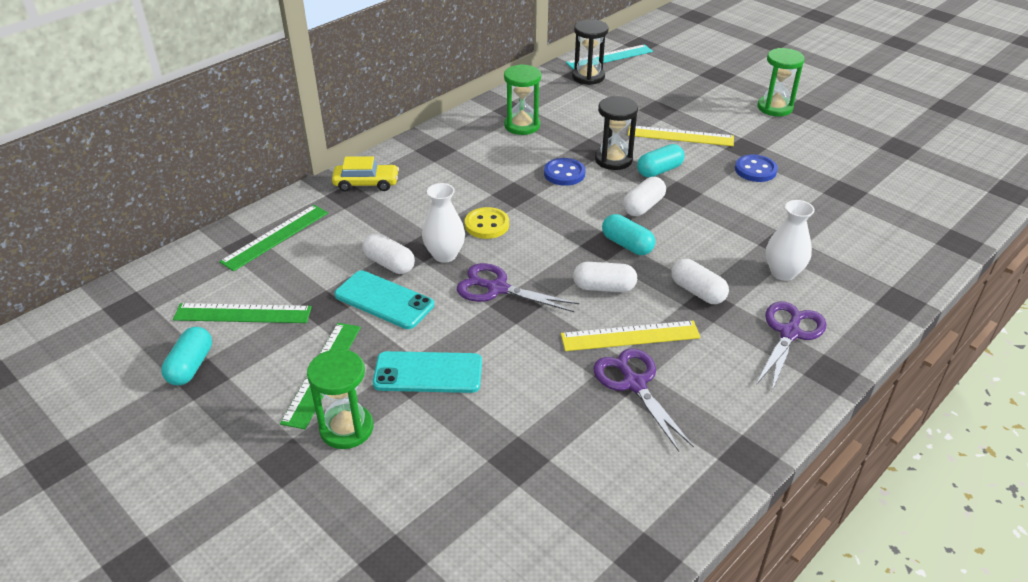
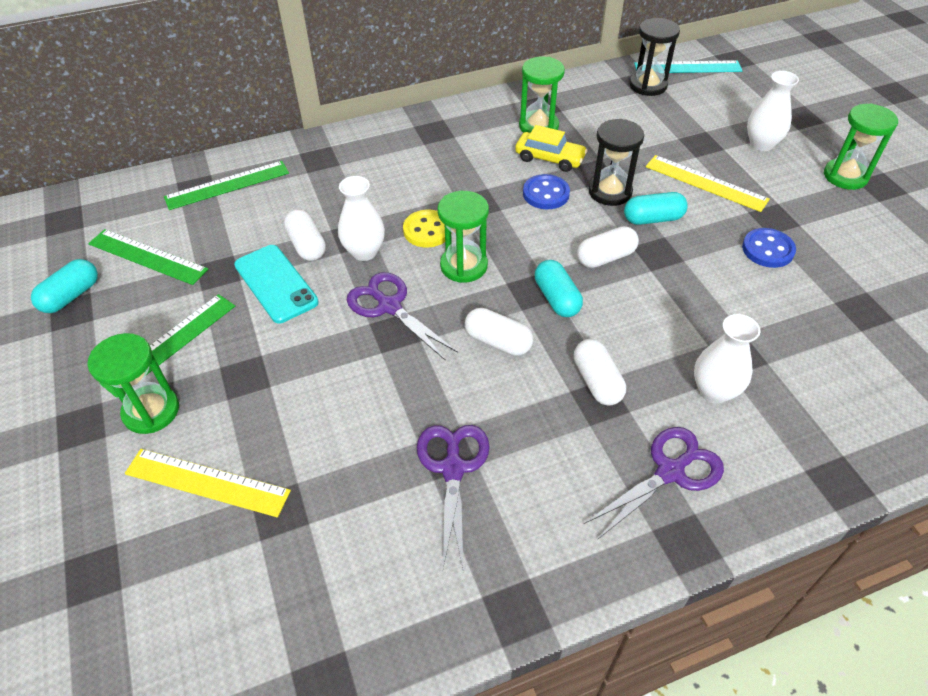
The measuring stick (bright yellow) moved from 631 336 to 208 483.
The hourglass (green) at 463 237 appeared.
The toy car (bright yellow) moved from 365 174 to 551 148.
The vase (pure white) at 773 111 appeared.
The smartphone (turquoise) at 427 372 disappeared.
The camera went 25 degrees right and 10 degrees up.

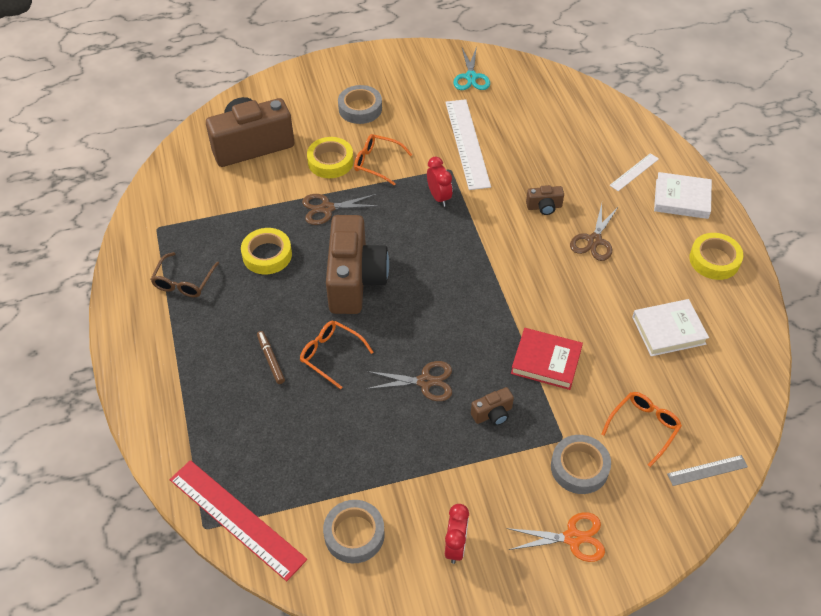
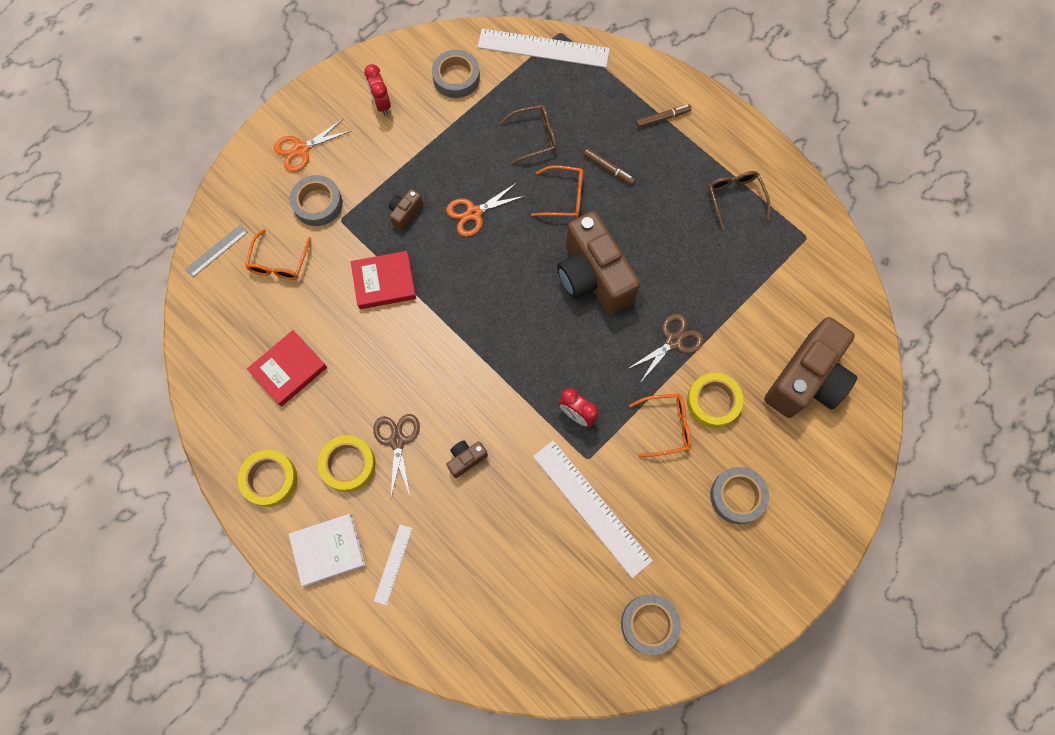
The hardcover (pure white) at 670 327 became the hardcover (red) at 287 368.
The tape (bright yellow) moved from 266 251 to 347 463.
The shears (russet) at 409 381 became the shears (orange) at 485 210.
The measuring stick (red) at 238 520 became the measuring stick (pure white) at 544 48.
The eyeglasses (russet) at 528 134 appeared.
The shears (turquoise) at 471 68 was replaced by the tape (gray) at 651 624.
The marker pen (russet) at 664 116 appeared.
The camera went 150 degrees right and 20 degrees up.

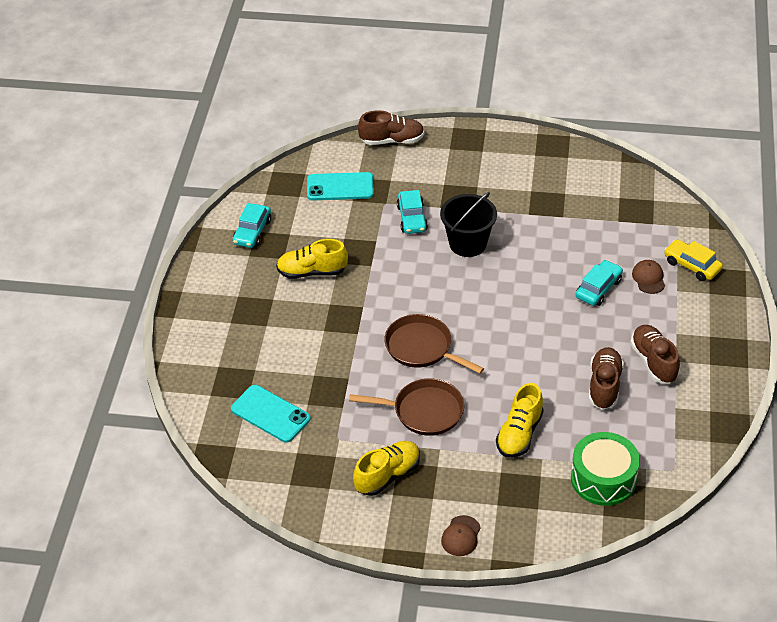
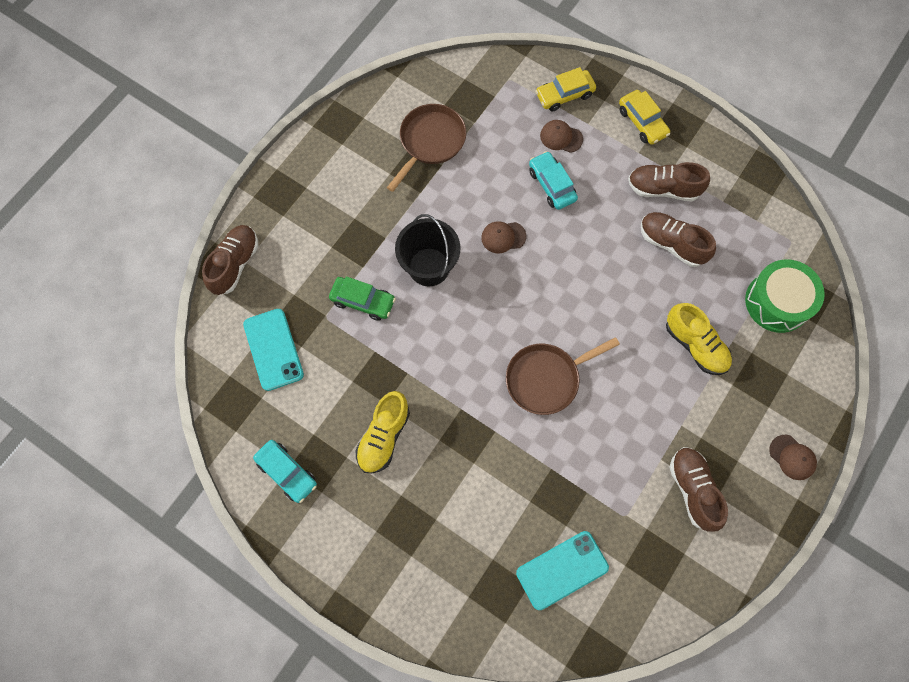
The smartphone (turquoise) at 340 186 turned 45 degrees counterclockwise.
The toy car (turquoise) at 412 212 became the toy car (green) at 362 298.
The frying pan (russet) moved from 406 407 to 426 148.
The baseball cap (russet) at 503 237 appeared.
The toy car (bright yellow) at 644 117 appeared.
The shoe (bright yellow) at 386 468 became the shoe (russet) at 698 489.
The camera went 65 degrees left and 25 degrees up.

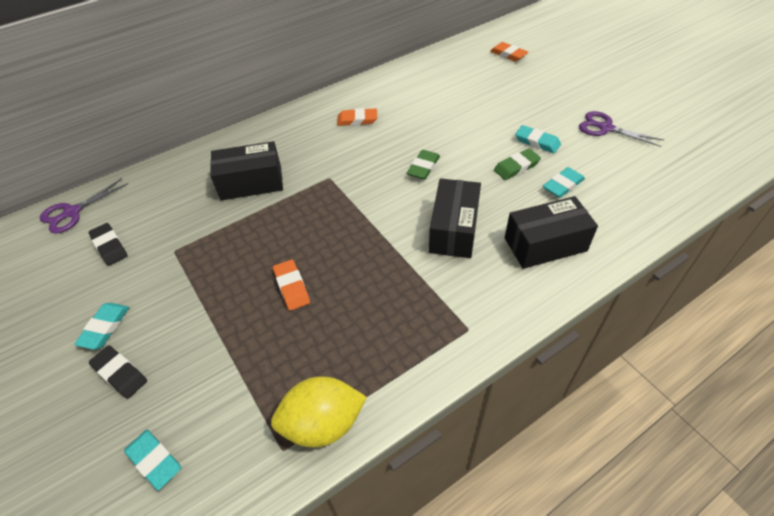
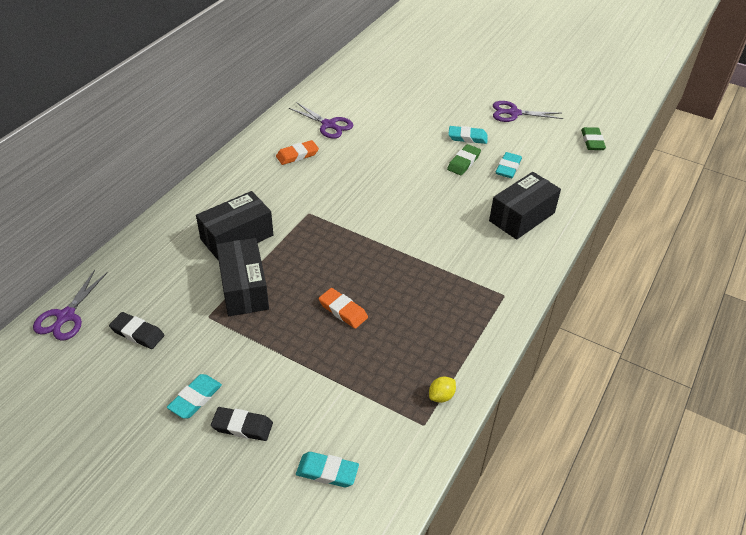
The eraser (turquoise) at 101 326 turned 45 degrees clockwise.
The box (ebony) moved from 455 218 to 242 277.
The shears (purple) at 321 121 appeared.
The toy lemon (bright yellow) at 319 411 changed to 0.45 times the size.
The eraser (green) moved from 423 165 to 593 138.
The eraser (orange) at 509 51 disappeared.
The camera went 30 degrees left and 5 degrees down.

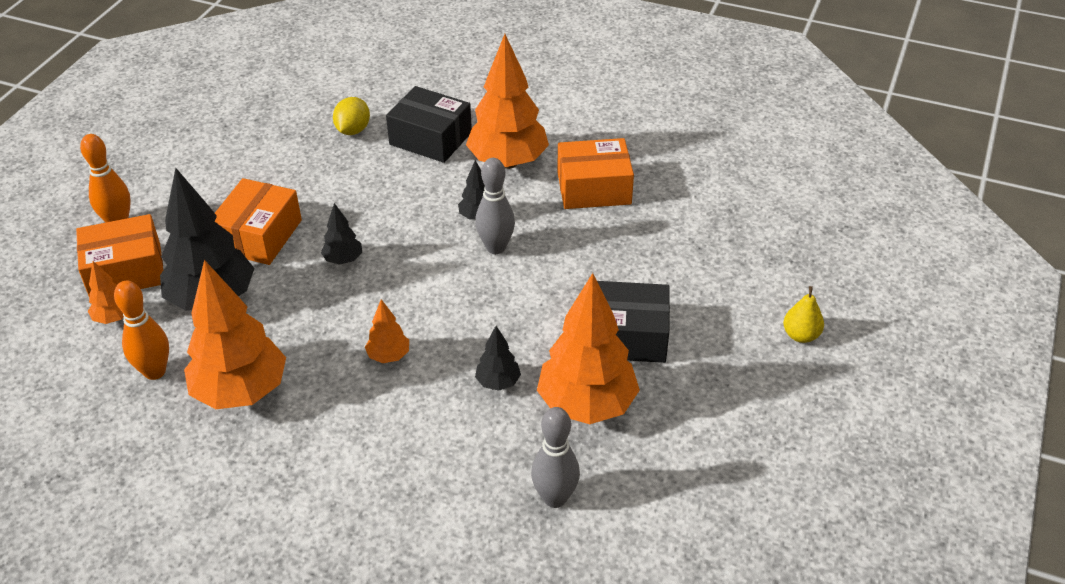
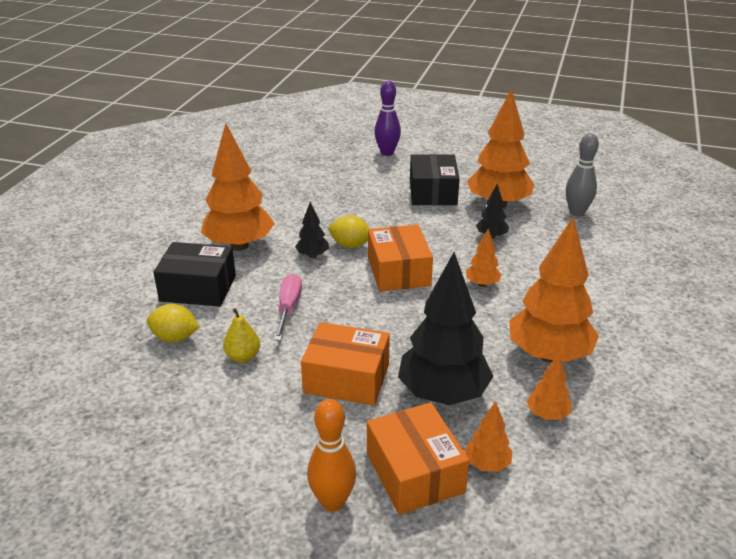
The box (ebony) at 429 124 turned 75 degrees clockwise.
The toy pear (bright yellow) moved from 803 314 to 241 335.
The hand screwdriver (rosy) at 288 307 appeared.
The skittle (gray) at 495 206 was replaced by the toy lemon (bright yellow) at 349 231.
The box (orange) moved from 595 173 to 400 258.
The skittle (purple) at 387 118 appeared.
The skittle (orange) at 141 330 was replaced by the toy tree (orange) at 549 387.
The toy tree (ebony) at 341 234 disappeared.
The camera went 95 degrees left and 10 degrees down.

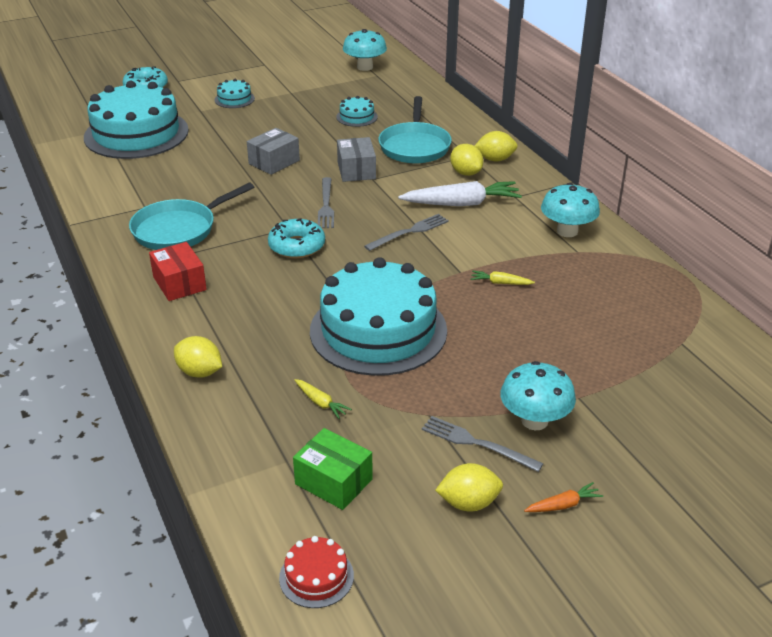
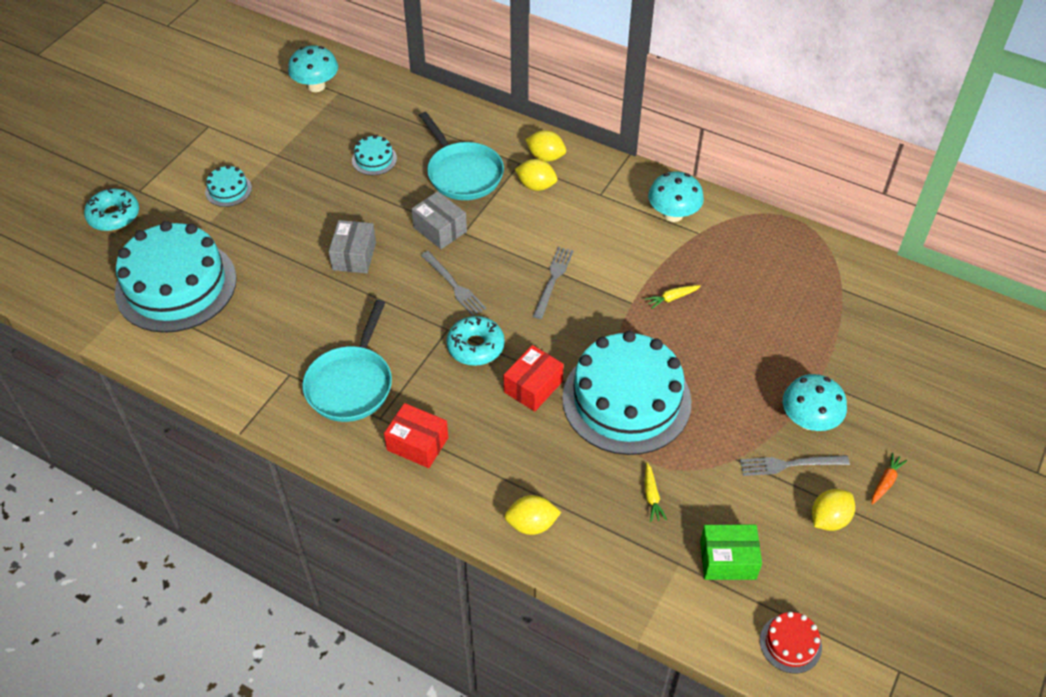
The box (red) at 534 378 appeared.
The toy lemon (bright yellow) at 495 146 turned 60 degrees clockwise.
The toy carrot (bright yellow) at 323 399 turned 75 degrees clockwise.
The toy carrot (pure white) at 460 193 disappeared.
The camera went 35 degrees left and 15 degrees up.

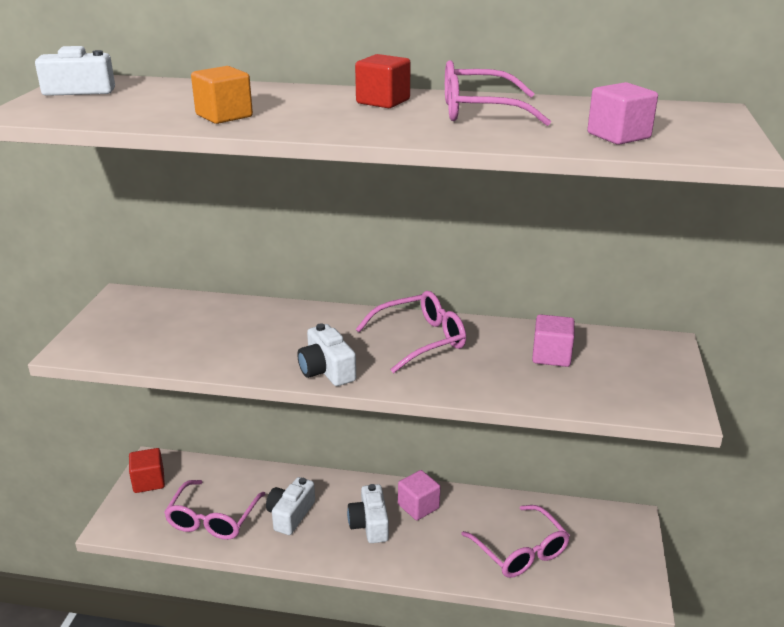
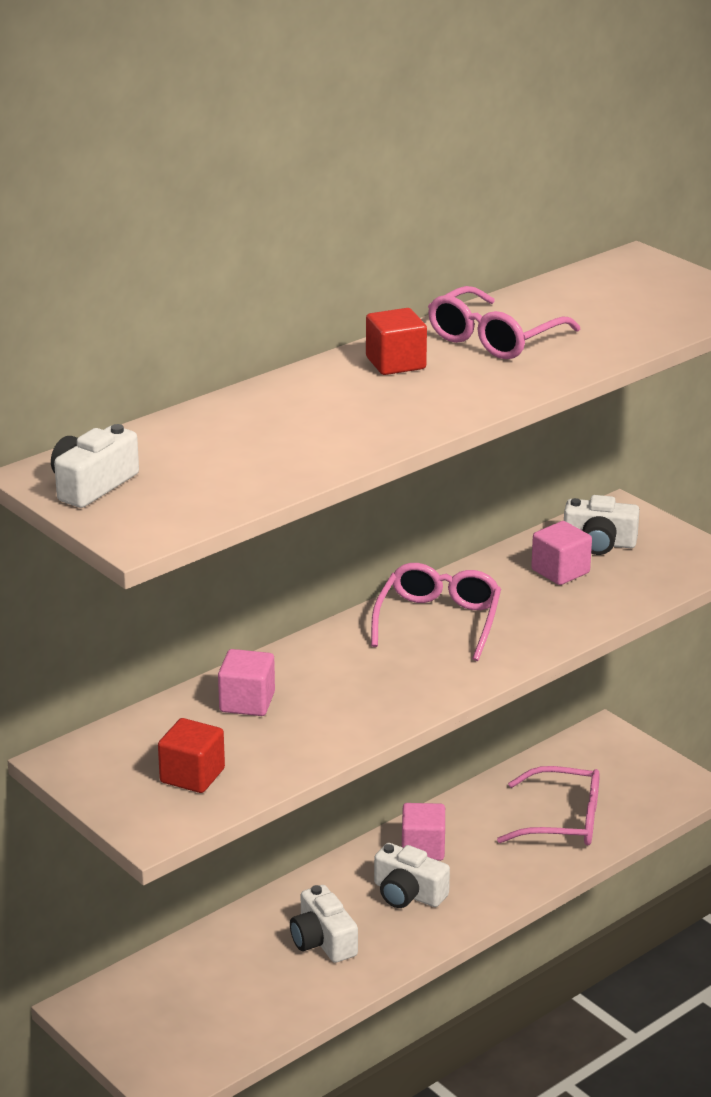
The cube (red) moved from 147 470 to 191 755.
The cube (rosy) moved from 622 113 to 246 682.
The photo camera (pure white) moved from 326 355 to 602 525.
The eyeglasses (rosy) at 214 510 disappeared.
The cube (orange) at 222 95 disappeared.
The camera went 50 degrees left and 0 degrees up.

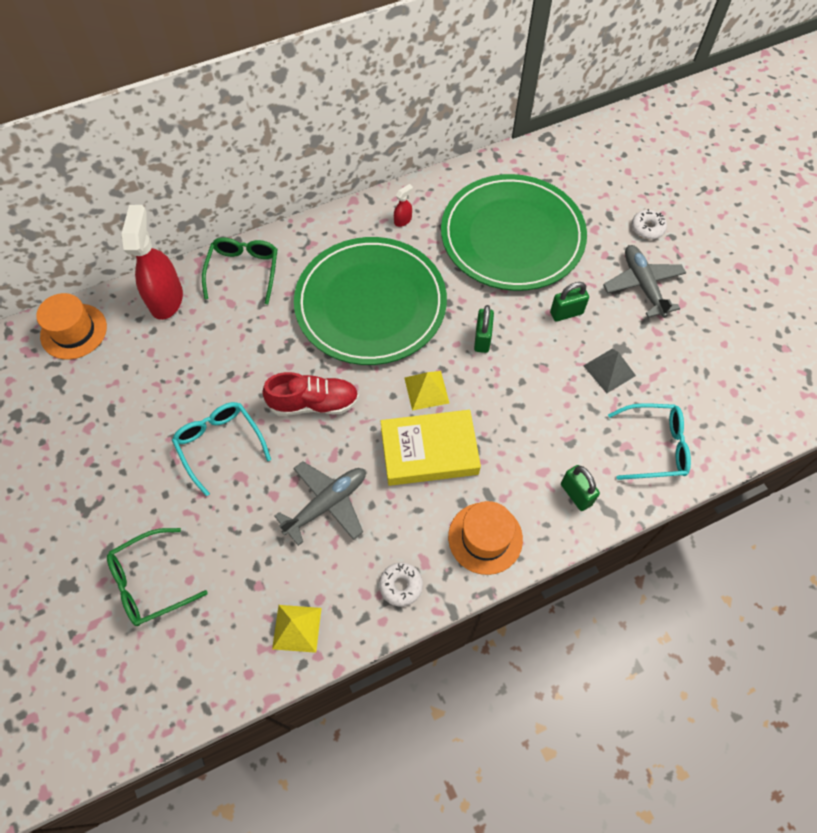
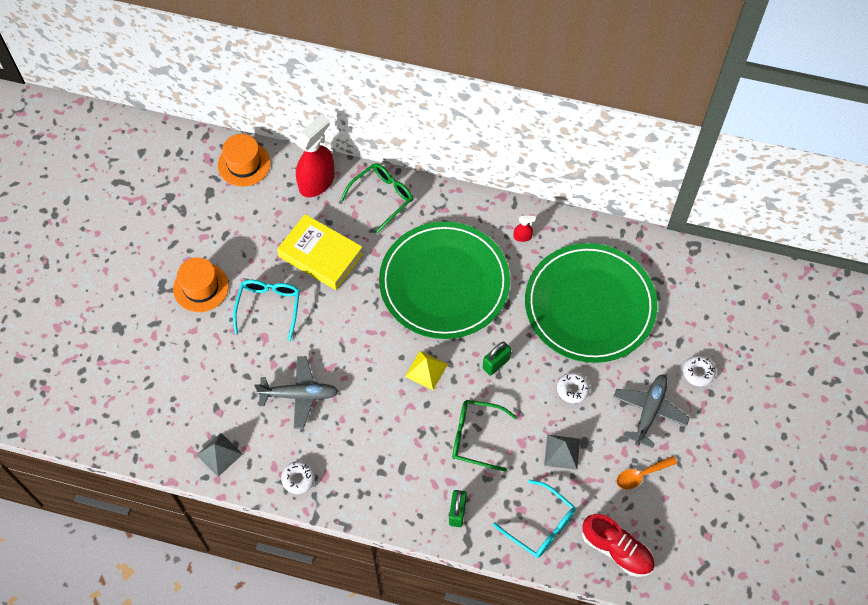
The top hat (orange) moved from 485 538 to 201 284.
The solid pyramid (bright yellow) at 297 629 became the solid pyramid (gray) at 220 455.
The hardcover (bright yellow) moved from 430 448 to 320 252.
The eyeglasses (green) moved from 157 577 to 484 436.
The padlock (green) at 569 302 was replaced by the donut (pure white) at 573 388.
The shoe (red) moved from 310 394 to 618 545.
The teaspoon (orange) at 646 472 appeared.
The camera went 40 degrees right and 0 degrees up.

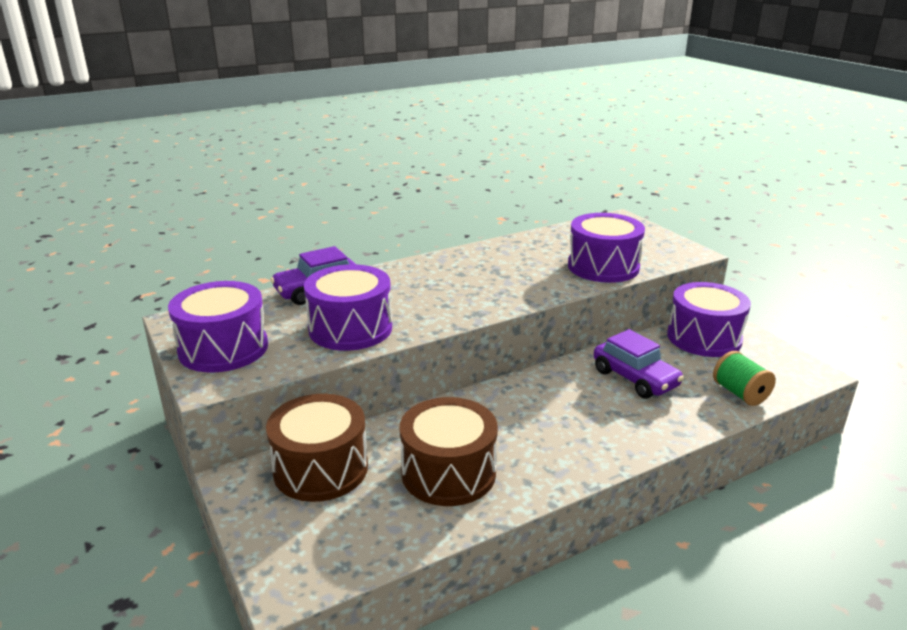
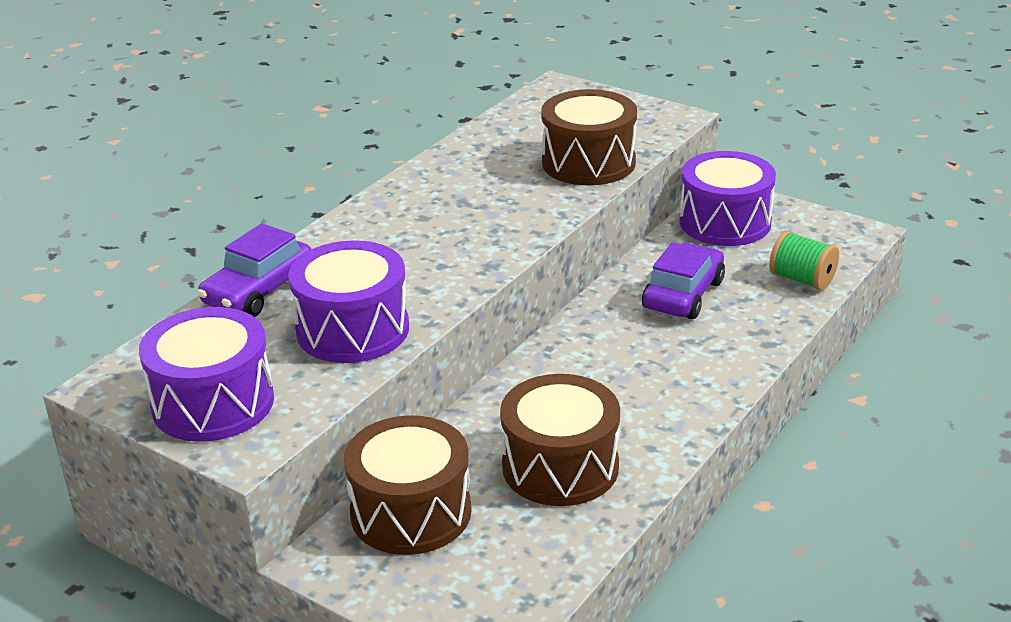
The snare drum (purple) at 606 248 became the snare drum (russet) at 589 137.
The toy car (purple) at 639 364 turned 90 degrees counterclockwise.
The camera went 25 degrees left and 5 degrees up.

